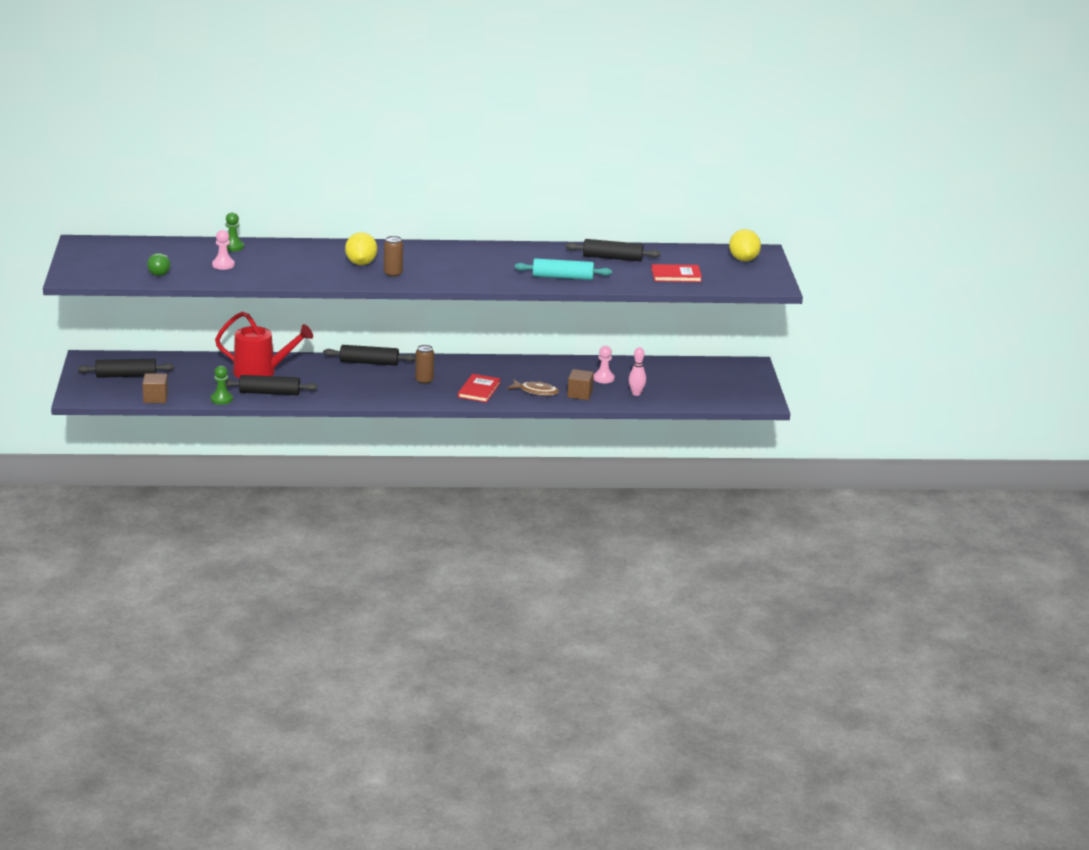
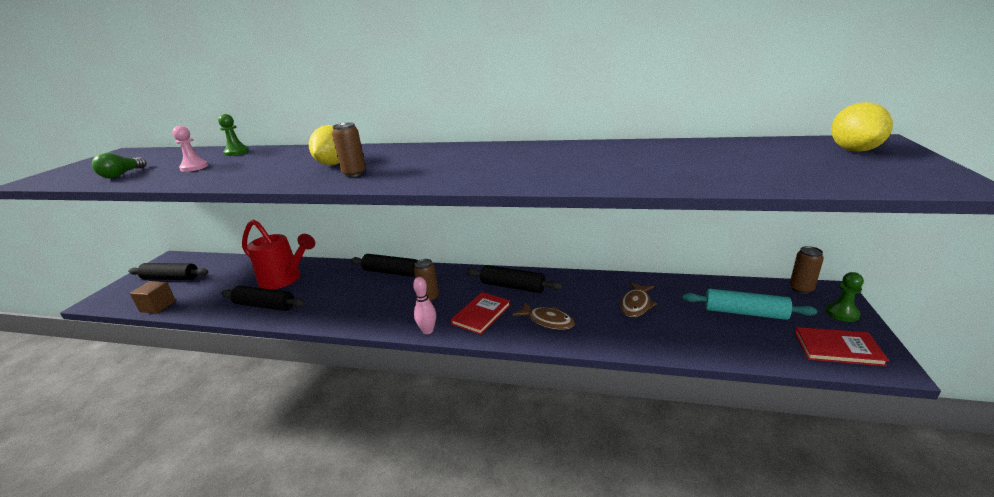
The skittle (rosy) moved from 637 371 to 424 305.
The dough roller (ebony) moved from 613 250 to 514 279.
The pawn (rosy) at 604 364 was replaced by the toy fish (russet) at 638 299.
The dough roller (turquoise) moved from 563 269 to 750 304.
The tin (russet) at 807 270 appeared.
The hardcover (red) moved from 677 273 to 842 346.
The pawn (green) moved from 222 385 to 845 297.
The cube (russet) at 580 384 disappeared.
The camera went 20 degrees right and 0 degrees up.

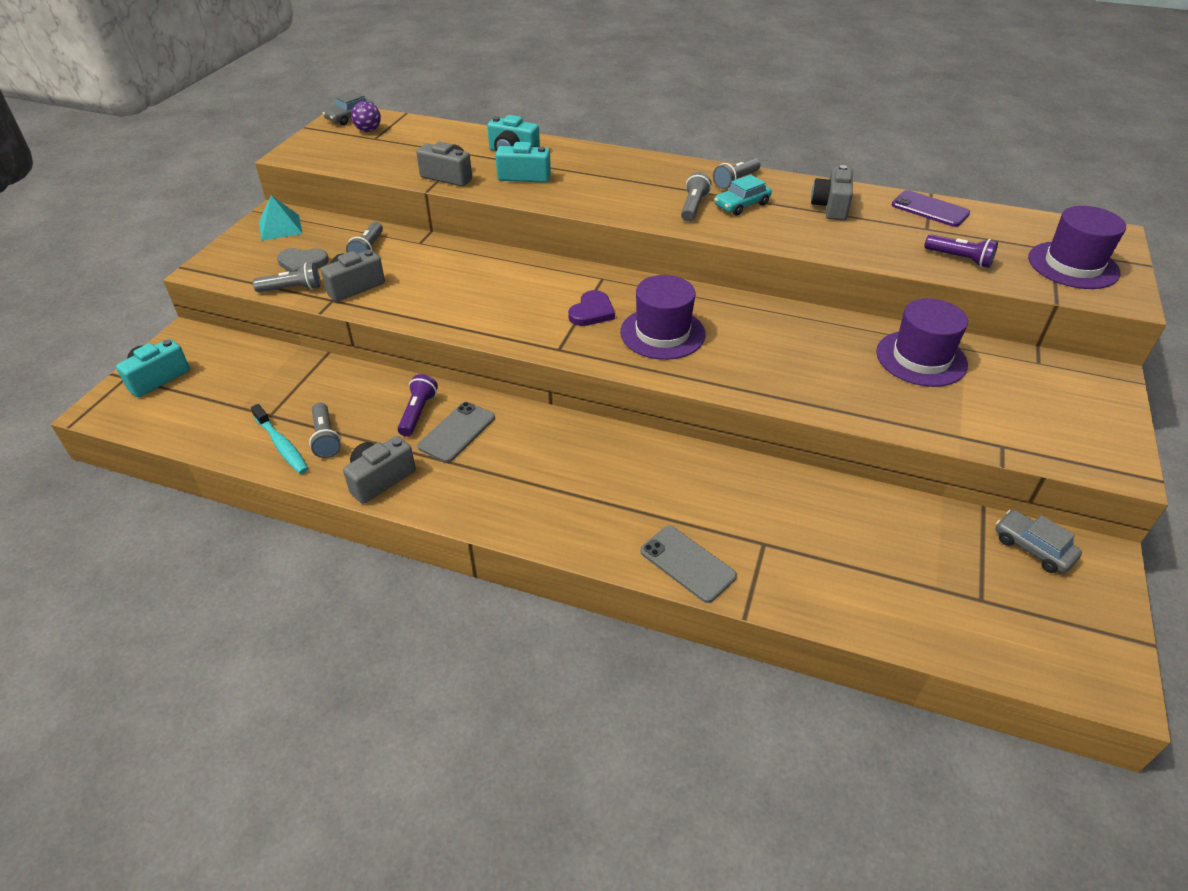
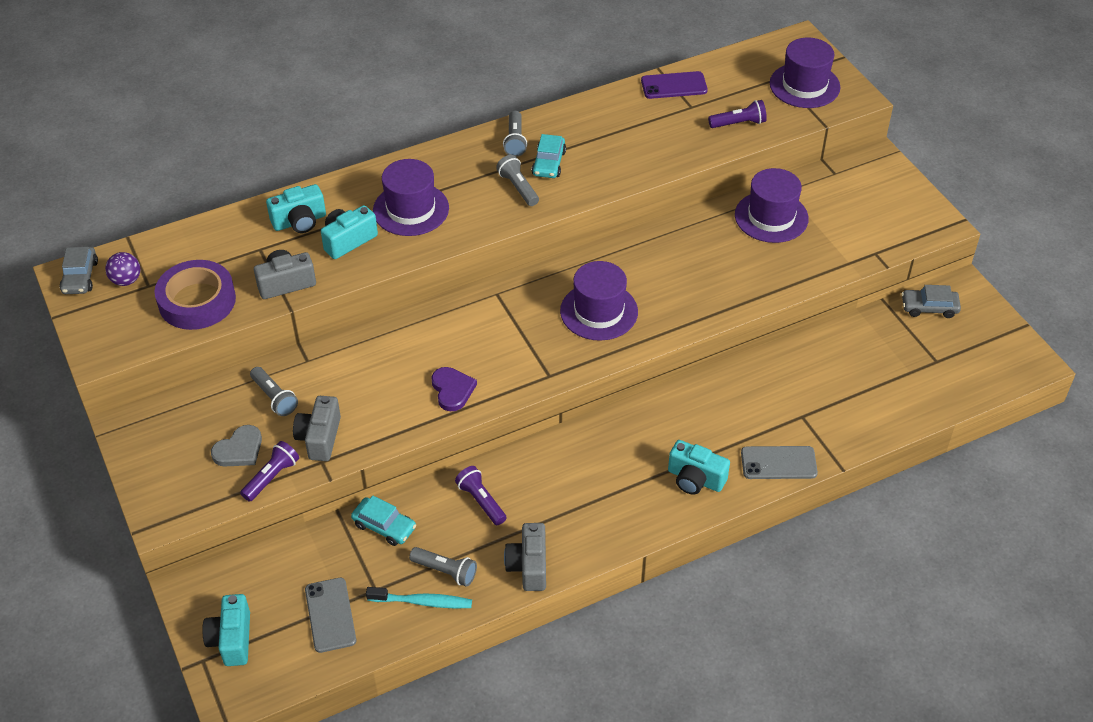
The tape (purple) at 195 295 appeared.
The torch (gray) at 286 277 became the torch (purple) at 269 471.
The smartphone (gray) moved from 456 432 to 330 615.
The toy car (turquoise) at 383 521 appeared.
The top hat (purple) at 411 197 appeared.
The heart (purple) moved from 591 308 to 454 389.
The photo camera (turquoise) at 699 467 appeared.
The solid pyramid (turquoise) at 281 218 disappeared.
The photo camera (gray) at 832 193 disappeared.
The camera went 45 degrees left and 5 degrees up.

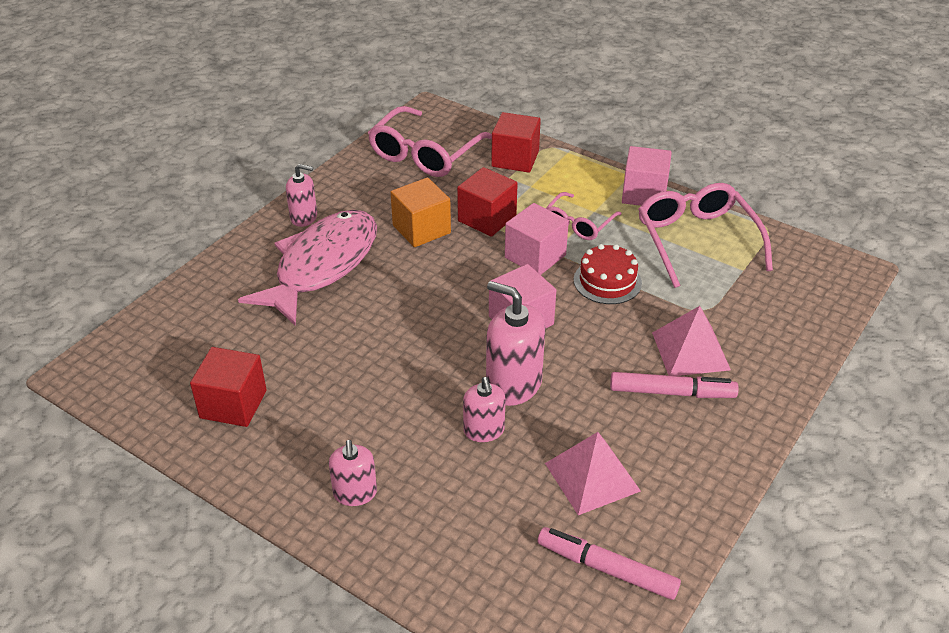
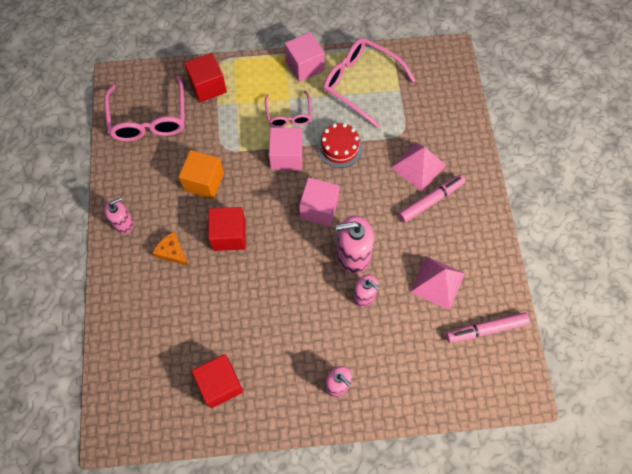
The toy fish (rosy) at 307 268 was replaced by the cheese wedge (orange) at 171 249.
The cube (red) moved from 487 202 to 227 229.
The camera went 40 degrees left and 25 degrees up.

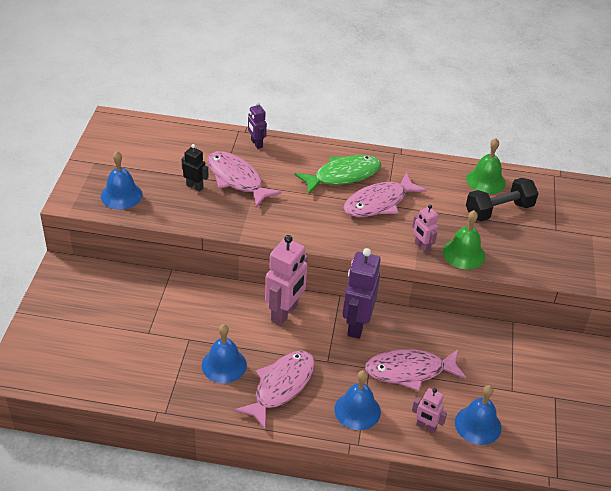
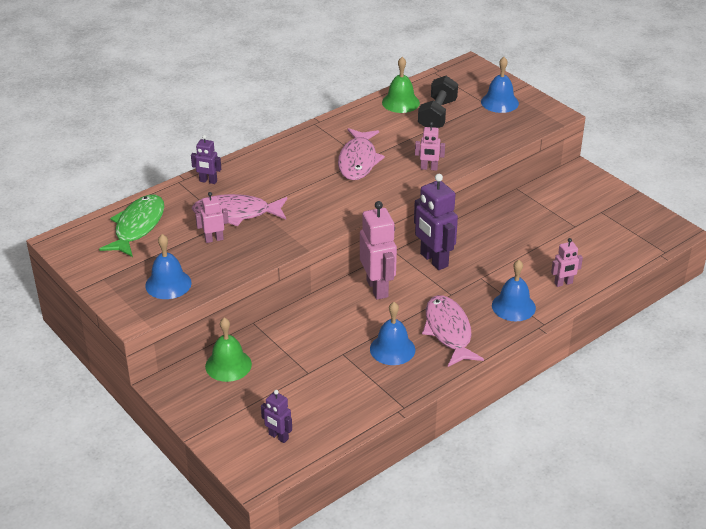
The toy fish (green) moved from 337 175 to 131 226.
The robot (ebony) at 194 167 became the robot (rosy) at 212 217.
The school bell (green) moved from 464 239 to 228 350.
The robot (purple) at 276 416 appeared.
The school bell (blue) moved from 478 415 to 500 85.
The toy fish (rosy) at 415 370 disappeared.
The camera went 45 degrees left and 5 degrees down.

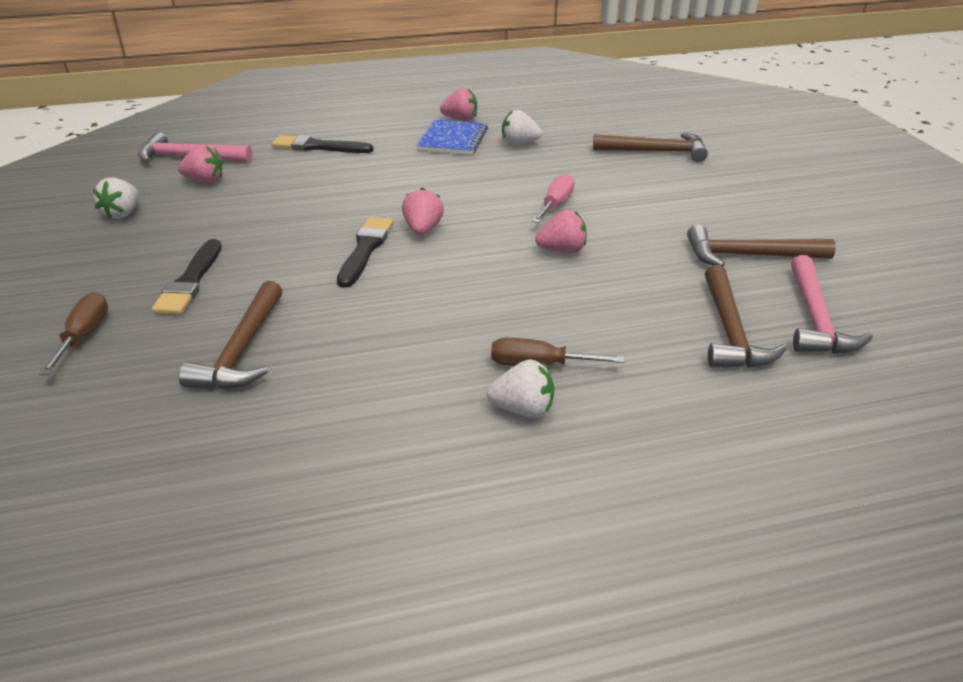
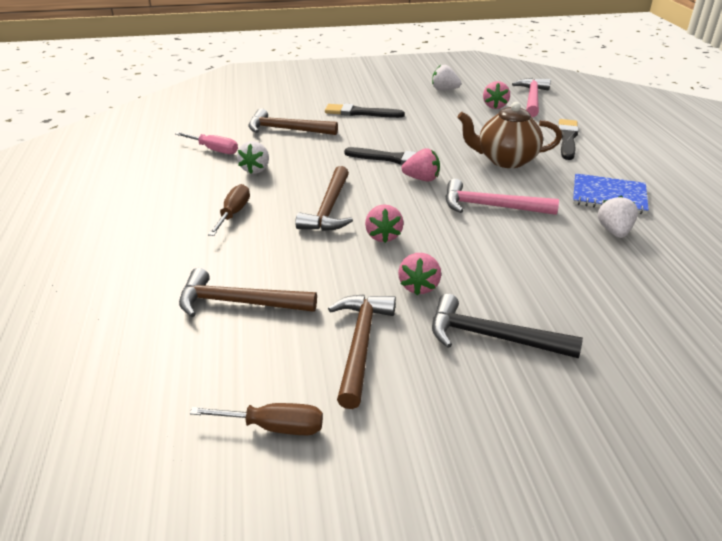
The hand screwdriver (rosy) moved from 553 198 to 206 143.
The hand screwdriver (russet) moved from 73 333 to 256 419.
The toy strawberry (pure white) moved from 520 388 to 253 157.
The hammer (russet) moved from 650 147 to 324 198.
The toy strawberry (rosy) moved from 458 104 to 419 274.
The hammer (ebony) at 507 326 appeared.
The hammer (rosy) moved from 832 304 to 502 197.
The tea pot (russet) at 510 135 appeared.
The camera went 95 degrees right and 0 degrees up.

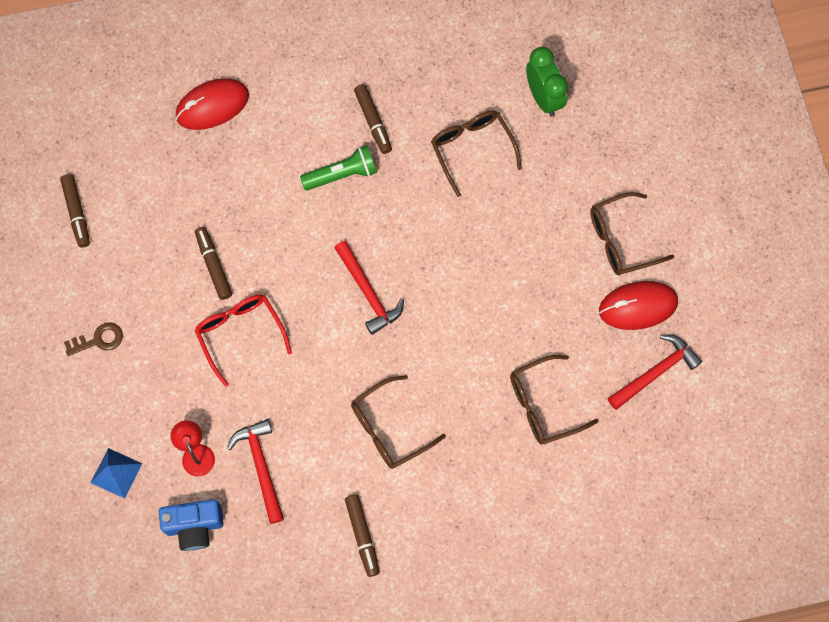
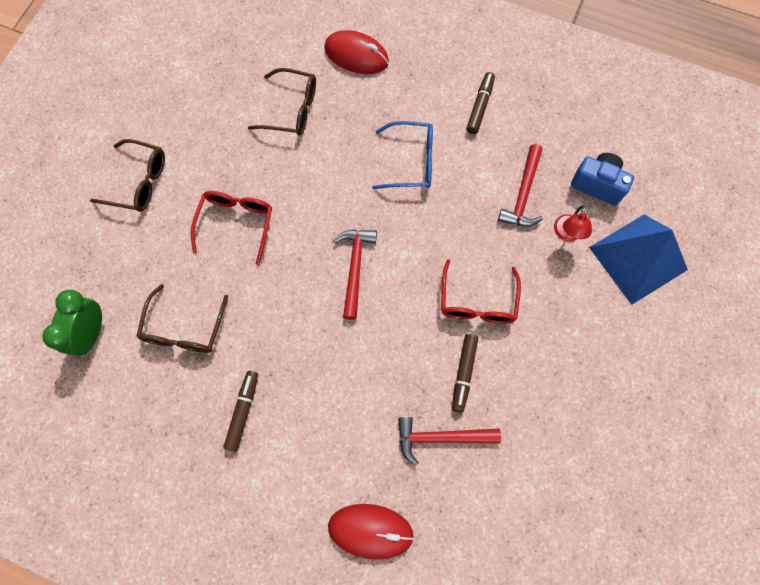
The eyeglasses (red) at 231 228 appeared.
The computer mouse (red) moved from 638 305 to 356 52.
The eyeglasses (russet) at 398 422 became the eyeglasses (blue) at 402 155.
The hammer (red) moved from 655 372 to 449 441.
The solid pyramid (blue) at 117 473 changed to 2.01 times the size.
The marker pen (russet) at 75 211 disappeared.
The key (russet) at 93 339 disappeared.
The torch (green) at 338 168 disappeared.
The camera went 145 degrees left and 0 degrees up.

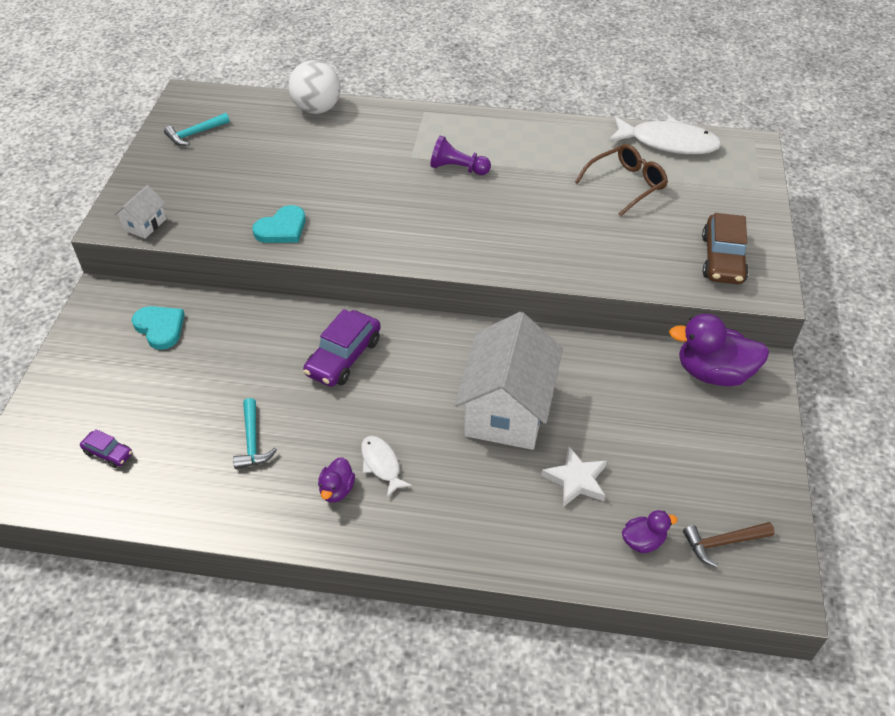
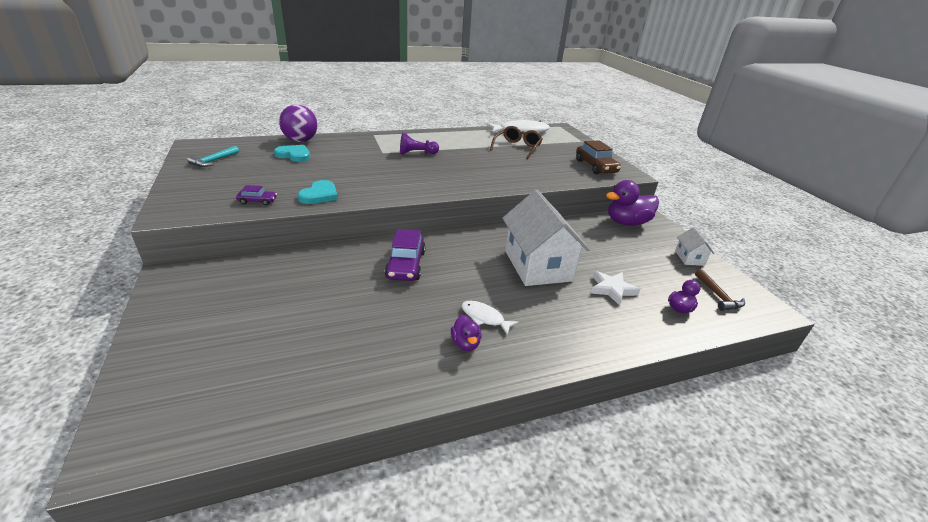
The toy car (purple) moved from 106 448 to 256 195.
The heart (turquoise) moved from 158 328 to 292 153.
The sphere (pure white) at 314 87 became the sphere (purple) at 298 123.
The cottage (pure white) moved from 140 212 to 694 246.
The hammer (russet) at 729 544 turned 60 degrees counterclockwise.
The hammer (turquoise) at 255 433 disappeared.
The camera went 30 degrees left and 15 degrees down.

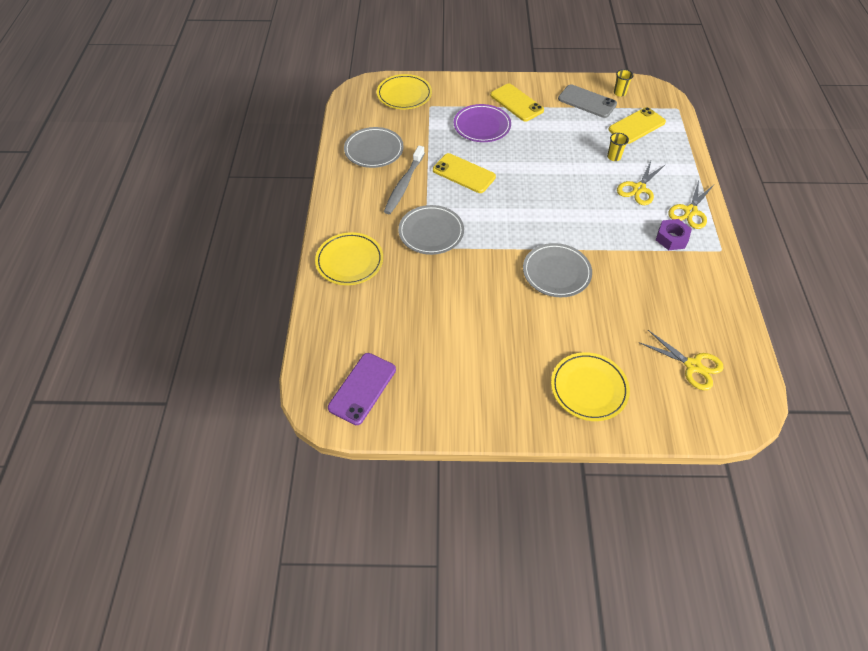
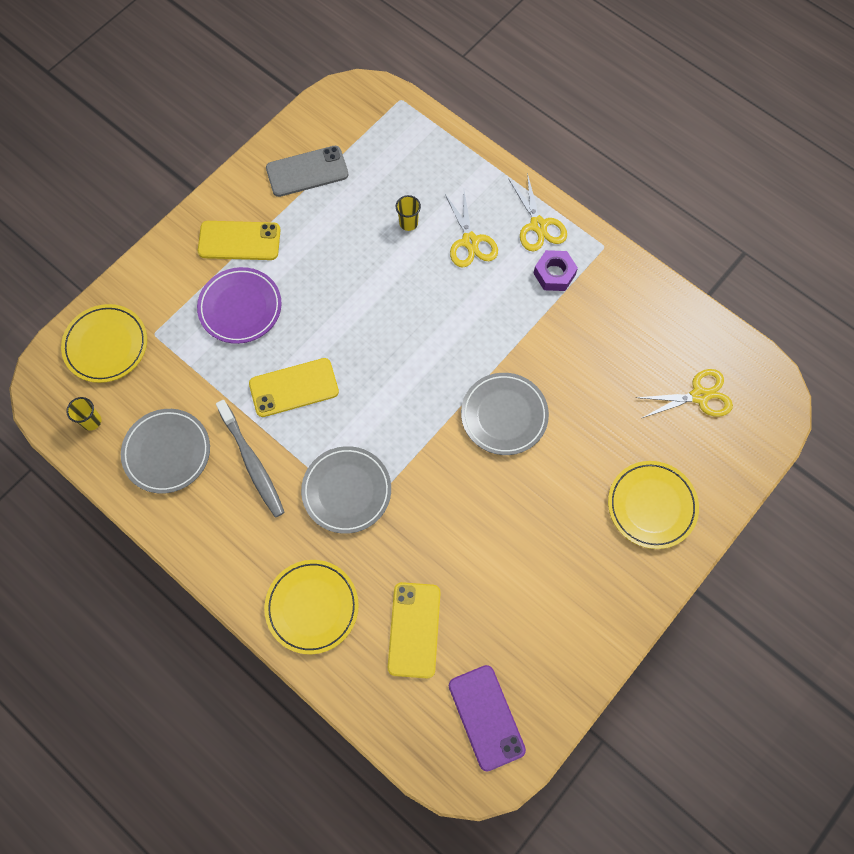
The tumbler (bright yellow) moved from 624 83 to 84 414.
The smartphone (bright yellow) moved from 637 125 to 414 630.
The camera went 50 degrees left and 15 degrees up.

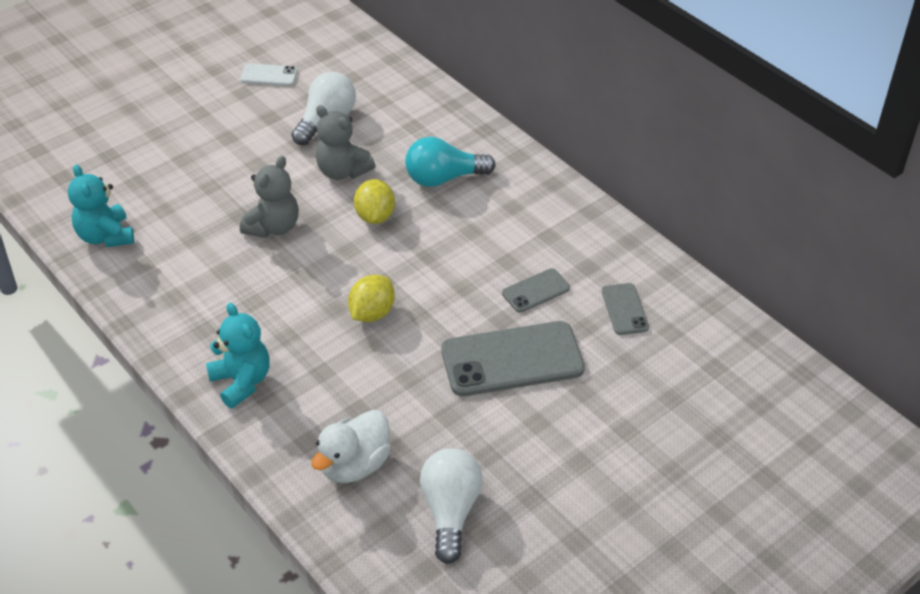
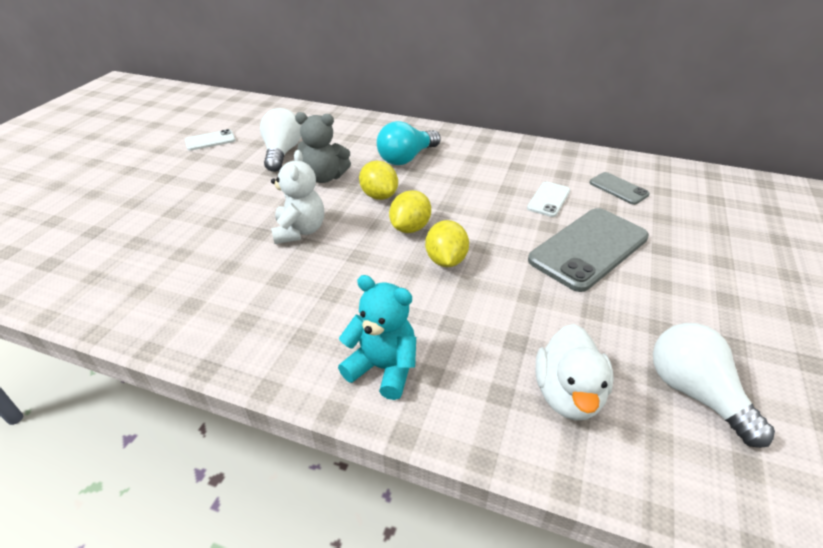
The stuffed bear (gray) at 269 197 became the stuffed bear (pure white) at 297 197.
The toy lemon (bright yellow) at 410 211 appeared.
The smartphone (gray) at 536 290 became the smartphone (pure white) at 548 199.
The stuffed bear (turquoise) at 101 206 disappeared.
The camera went 30 degrees left and 5 degrees down.

